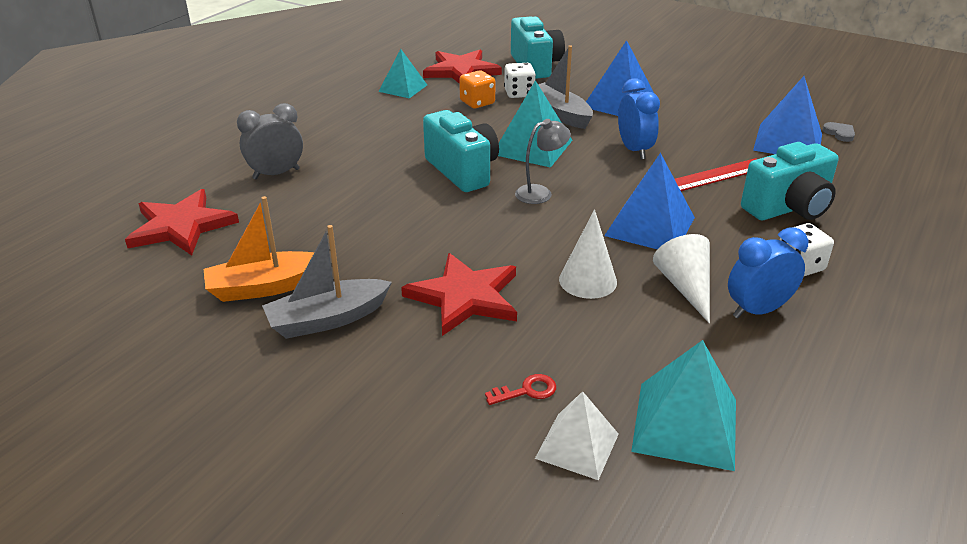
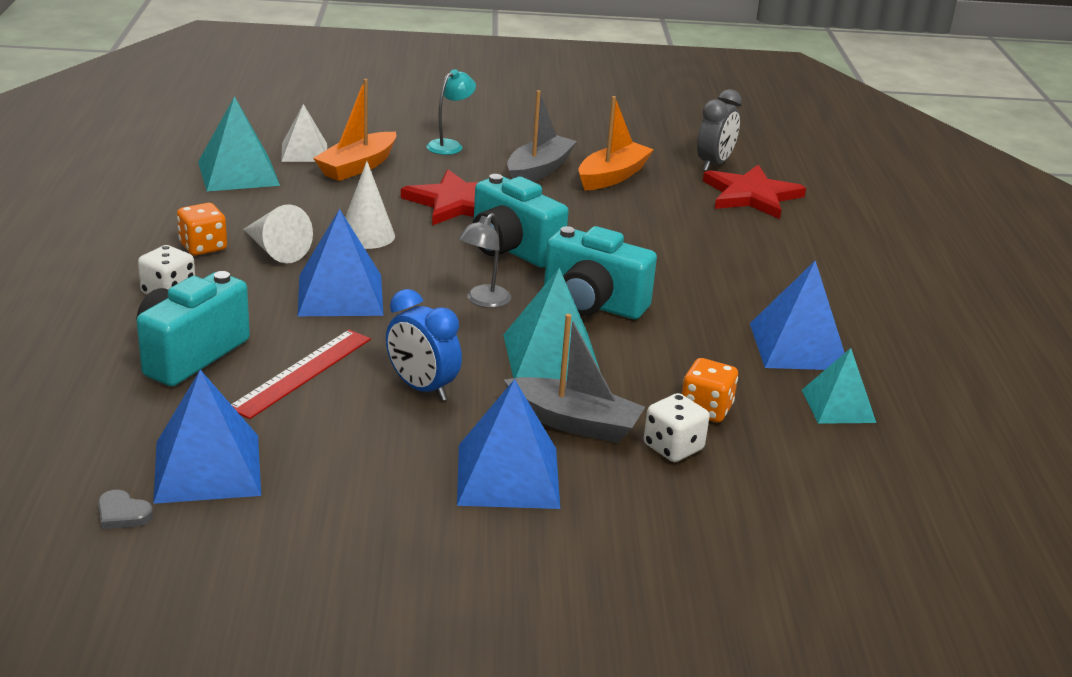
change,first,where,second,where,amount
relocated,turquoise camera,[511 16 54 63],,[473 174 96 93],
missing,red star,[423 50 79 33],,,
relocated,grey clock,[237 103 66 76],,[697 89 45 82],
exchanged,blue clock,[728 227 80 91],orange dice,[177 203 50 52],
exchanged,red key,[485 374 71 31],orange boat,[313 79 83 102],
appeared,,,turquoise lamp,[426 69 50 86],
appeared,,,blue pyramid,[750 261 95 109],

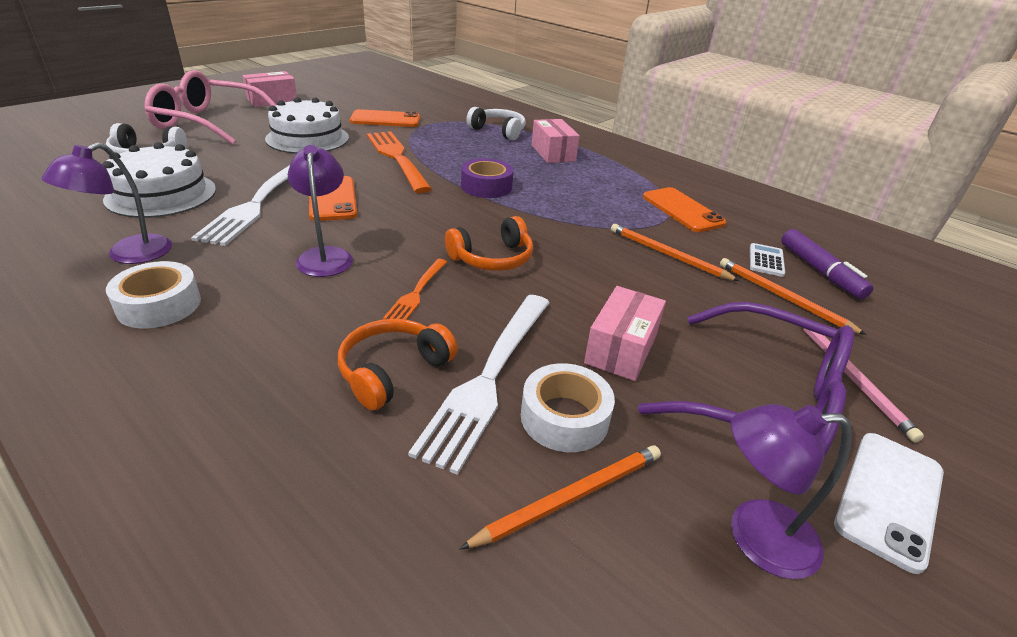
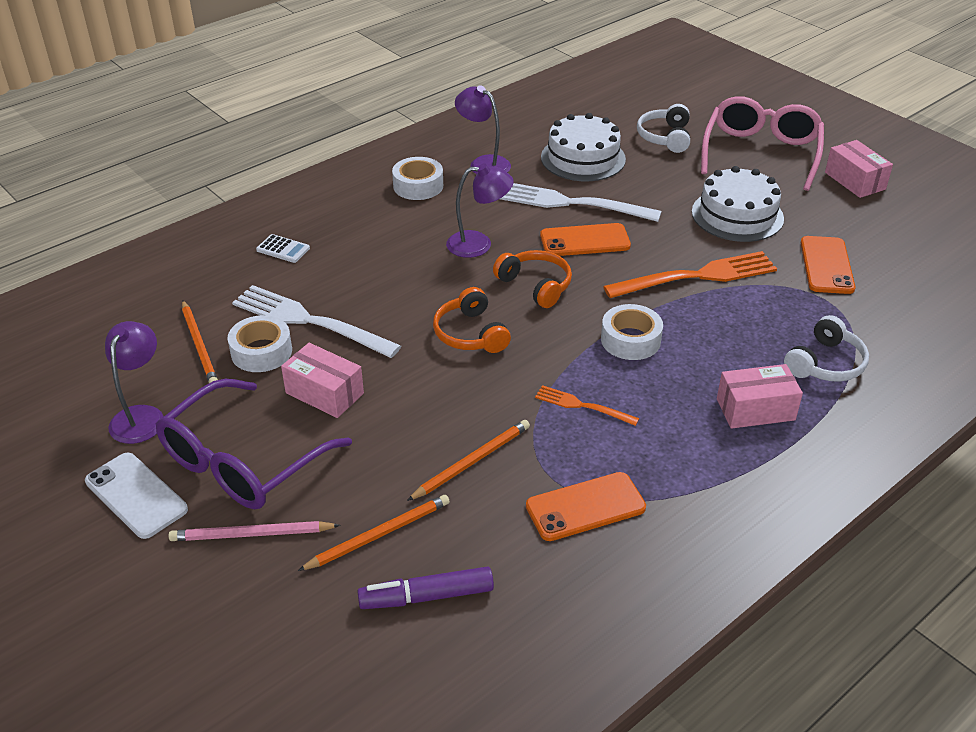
change,first,where,second,where,amount
colour,purple tape,[461 158 53 40],white tape,[601 304 62 56],
relocated,white calculator,[750 243 35 34],,[256 234 54 29],
relocated,orange fork,[383 259 64 60],,[535 385 104 41],
relocated,orange headphones,[338 319 120 91],,[493 250 79 58],

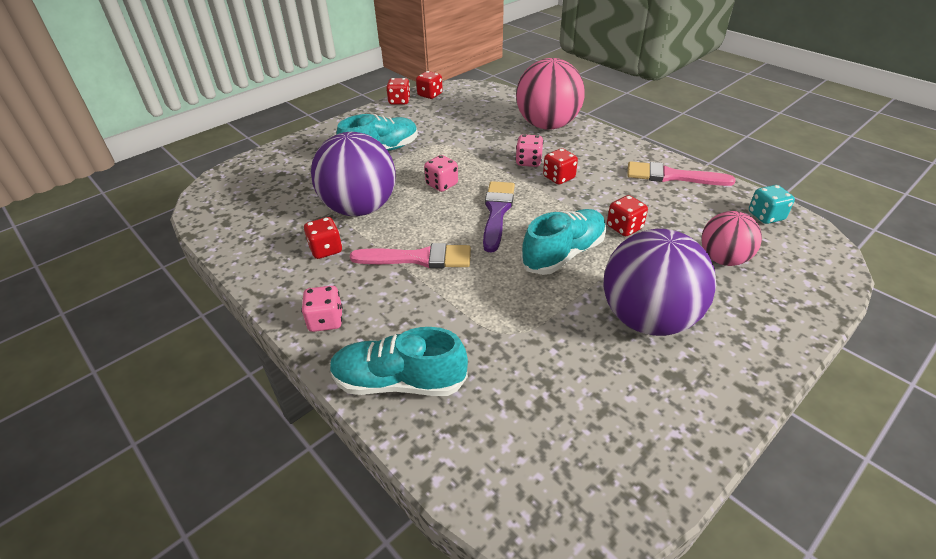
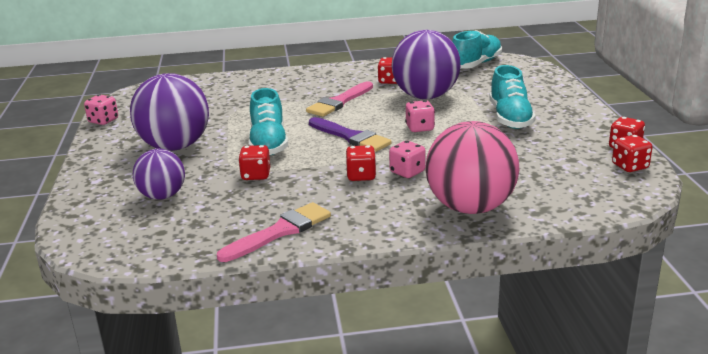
change,first,where,second,where,amount
missing,turquoise dice,[749 185 46 39],,,
colour,pink ball,[701 211 61 55],purple ball,[133 149 52 51],
relocated,pink dice,[301 286 42 46],,[84 94 34 31],
relocated,turquoise shoe,[330 327 138 69],,[452 30 50 39],

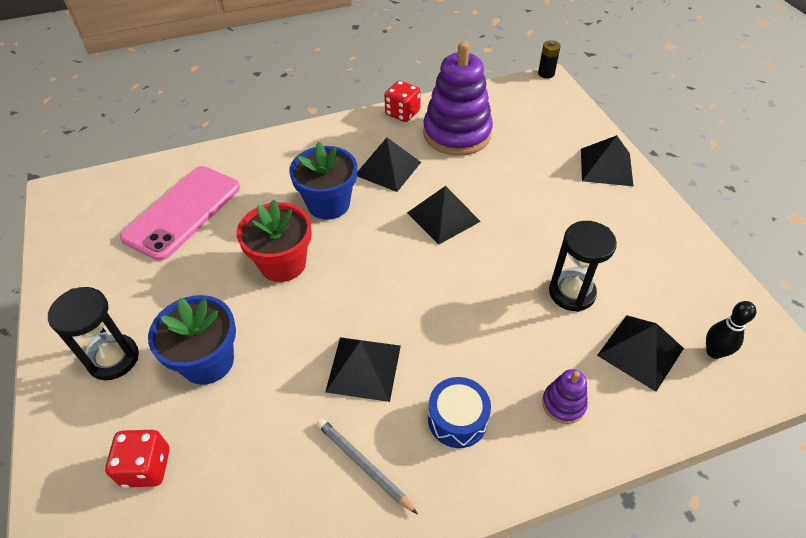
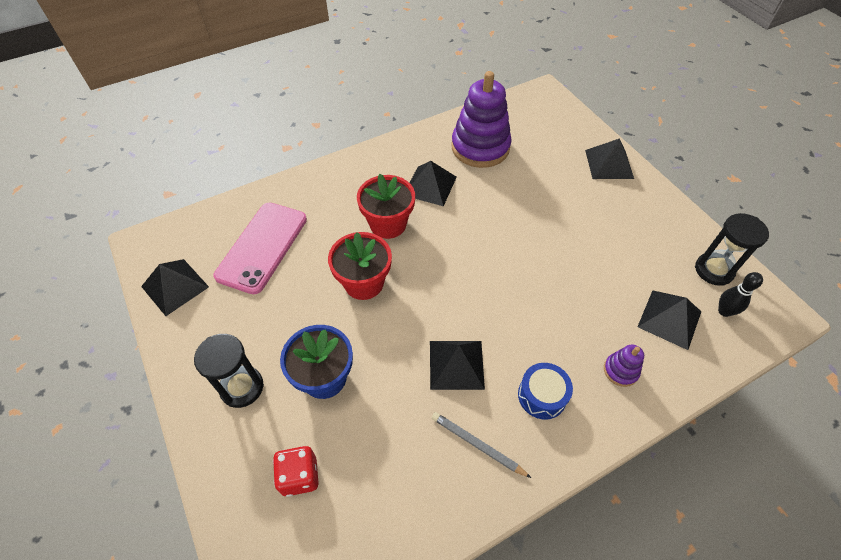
change,first,where,second,where,amount
missing,black battery,[538 40 23 38],,,
missing,red dice,[384 81 37 41],,,
colour,blue flower pot,[289 141 68 79],red flower pot,[357 174 58 65],
relocated,black pyramid,[407 186 74 59],,[141 259 68 57],
relocated,black hourglass,[549 221 68 91],,[695 213 74 73],

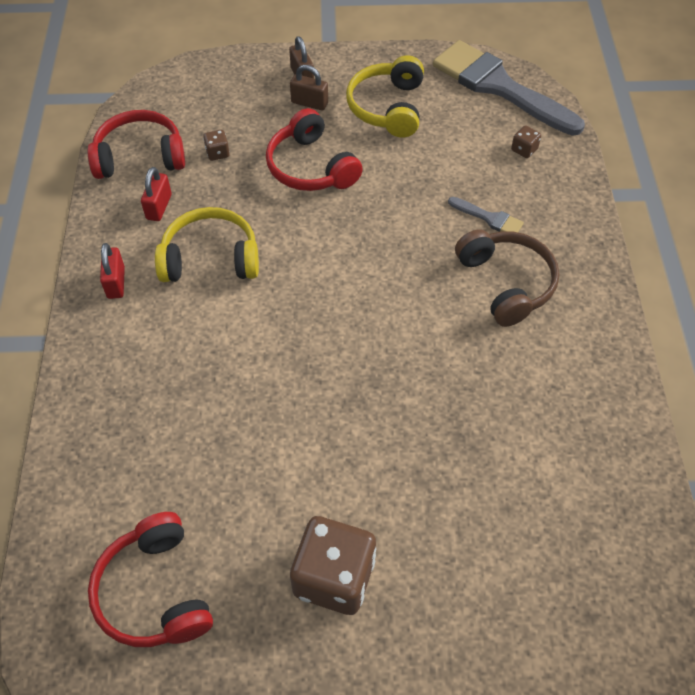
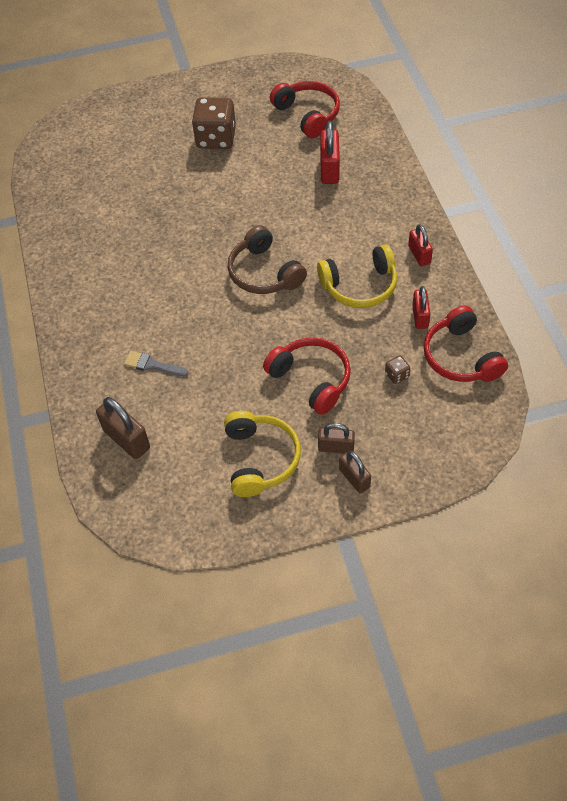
change,first,where,second,where,amount
missing,grey brush,[433 40 152 96],,,
spun,red headphones,[87 110 98 69],,[423 305 85 77],90 degrees clockwise
exchanged,brown dice,[511 125 30 33],brown padlock,[96 397 54 62],
relocated,brown headphones,[455 229 104 98],,[227 225 80 69],
appeared,,,red padlock,[320 121 20 63],

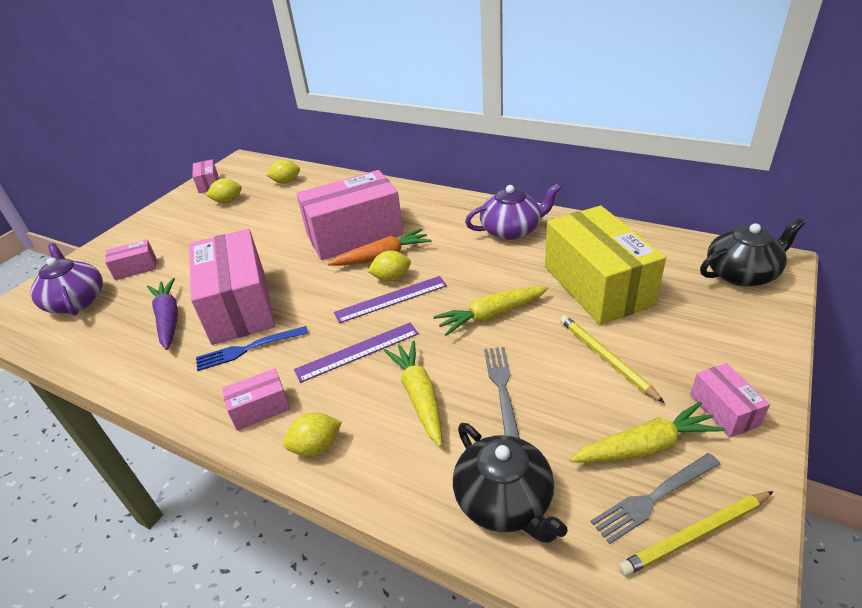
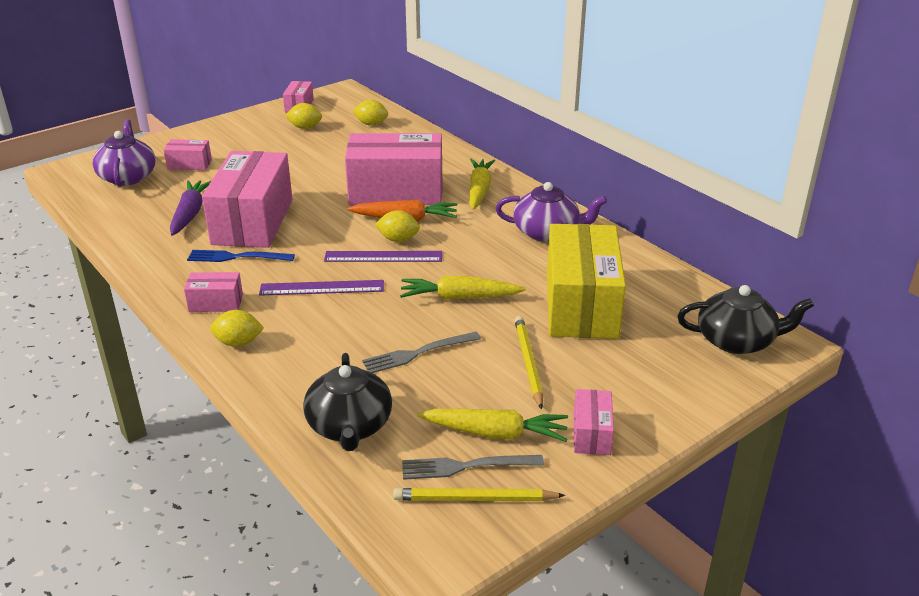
change,first,where,second,where,amount
relocated,yellow carrot,[384 341 58 106],,[469 159 26 51],
spun,grey fork,[484 347 36 92],,[362 332 119 41],135 degrees counterclockwise

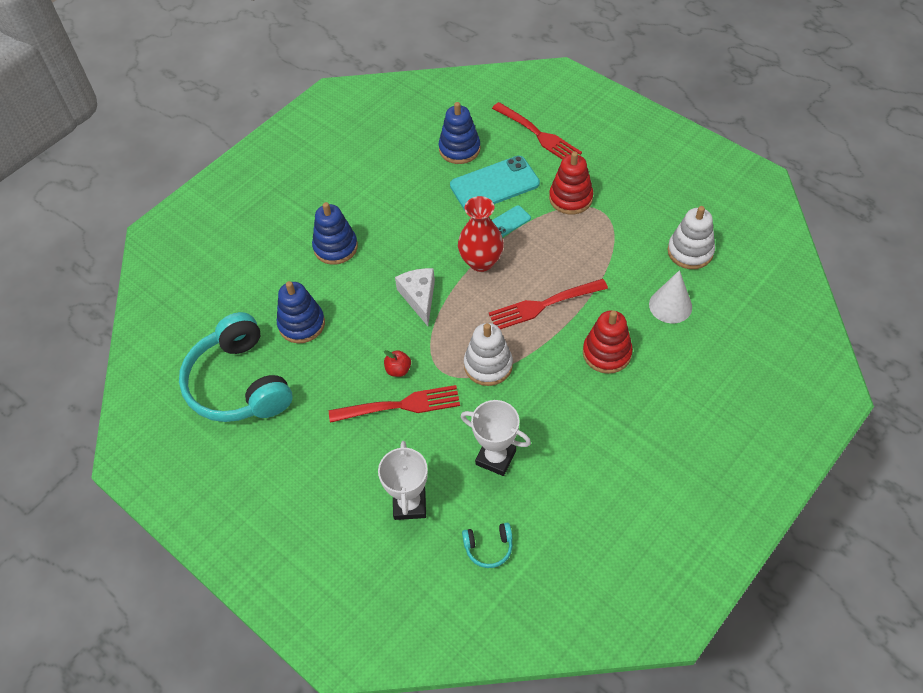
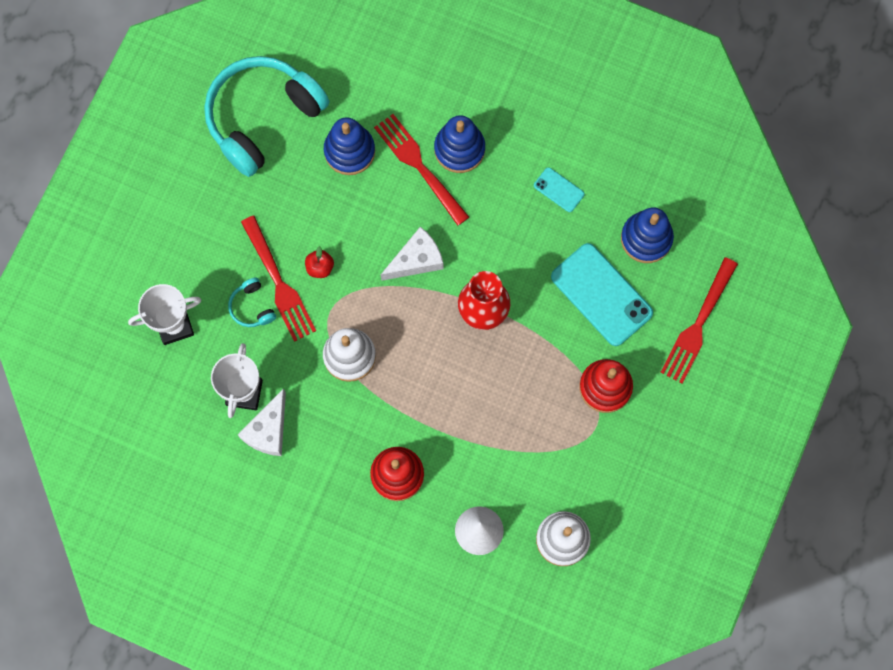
change,first,where,second,where,amount
relocated,turquoise phone,[492 205 39 32],,[534 167 51 45],
relocated,red fork,[489 279 119 50],,[374 114 95 112],
relocated,turquoise headphones,[462 523 51 45],,[228 277 48 50],
appeared,,,white cheese,[238 388 48 68],

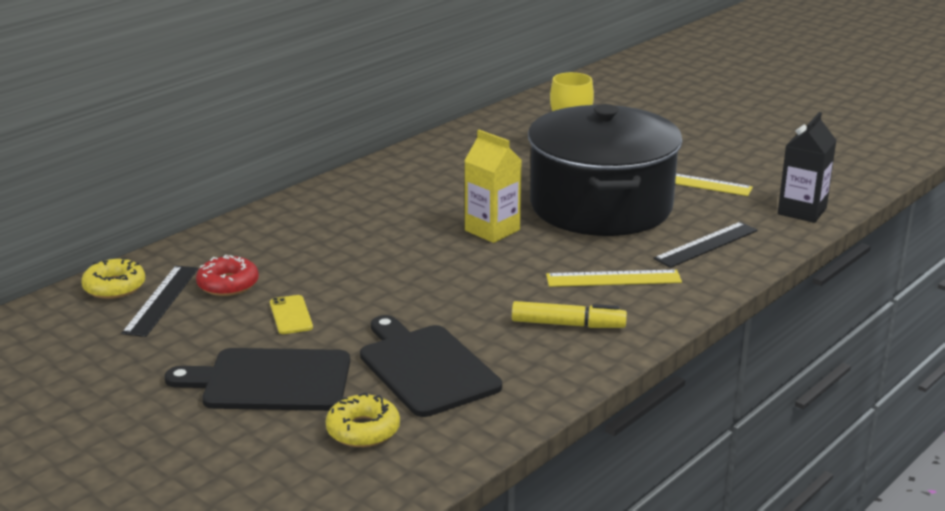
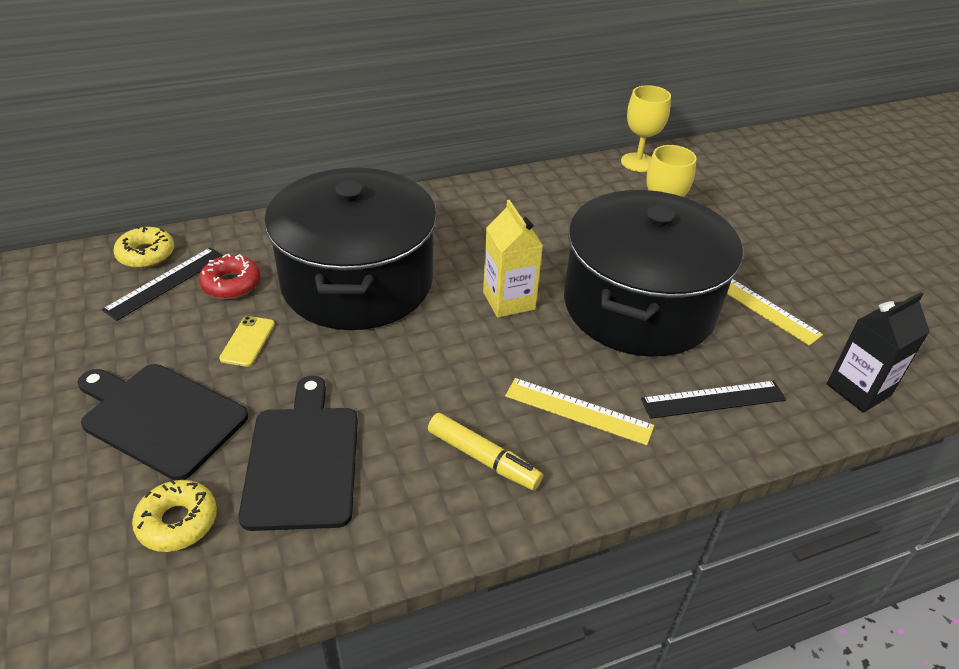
change,first,where,second,where,amount
appeared,,,yellow goblet,[621 85 50 87],
appeared,,,black pot,[264 168 173 162],

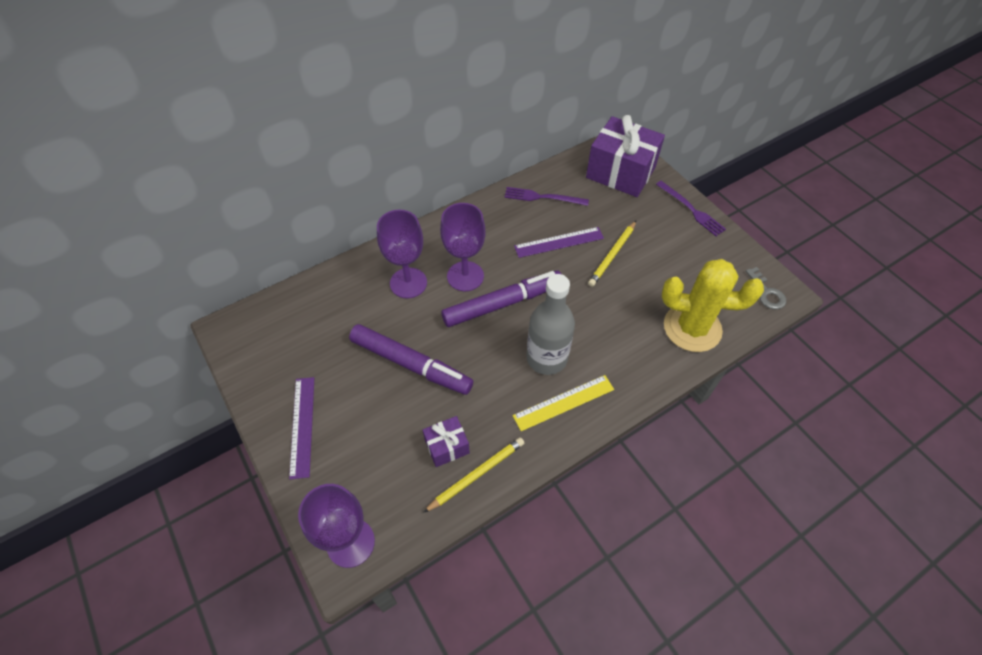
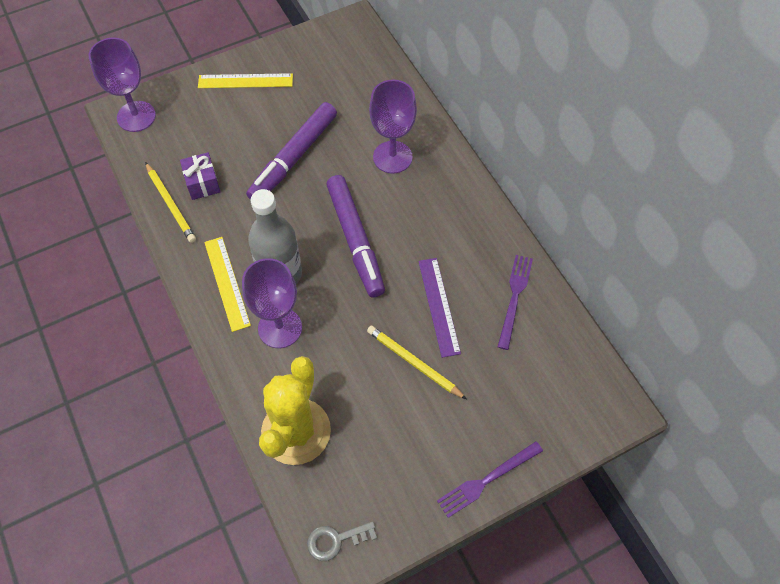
change,first,where,second,where,amount
missing,purple gift,[586 115 79 82],,,
relocated,purple goblet,[440 203 46 88],,[242 258 60 90],
colour,purple ruler,[289 377 25 102],yellow ruler,[198 73 95 15],

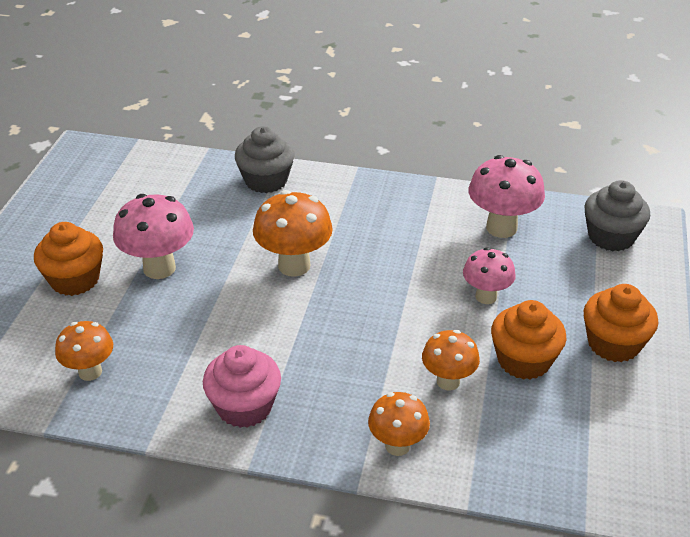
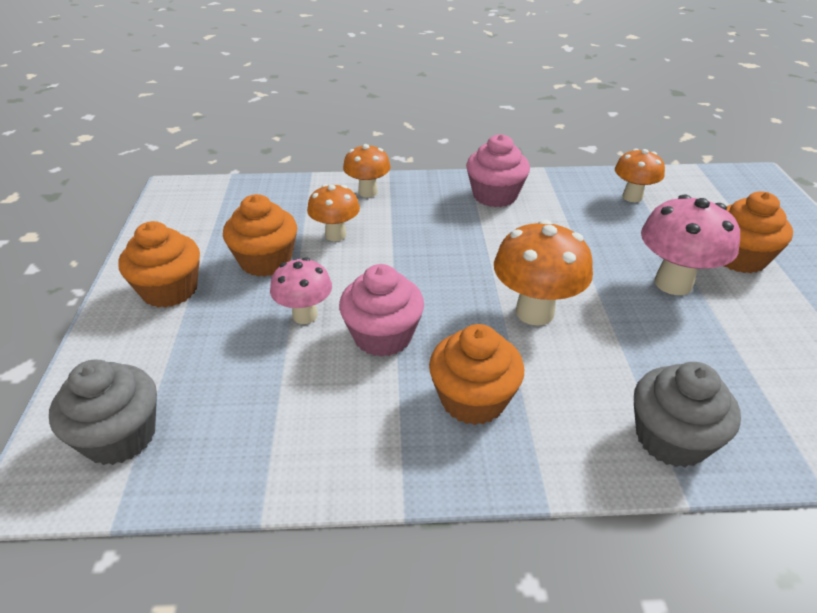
change,first,where,second,where,amount
missing,pink mushroom,[468 155 77 83],,,
appeared,,,pink cupcake,[339 264 85 93],
appeared,,,orange cupcake,[429 324 95 101],

